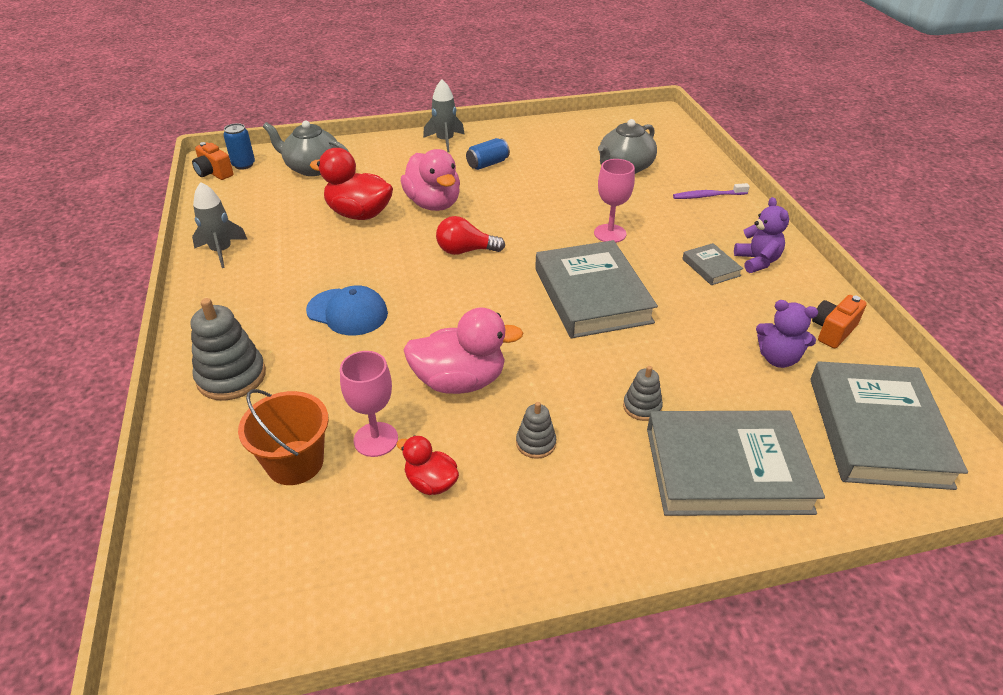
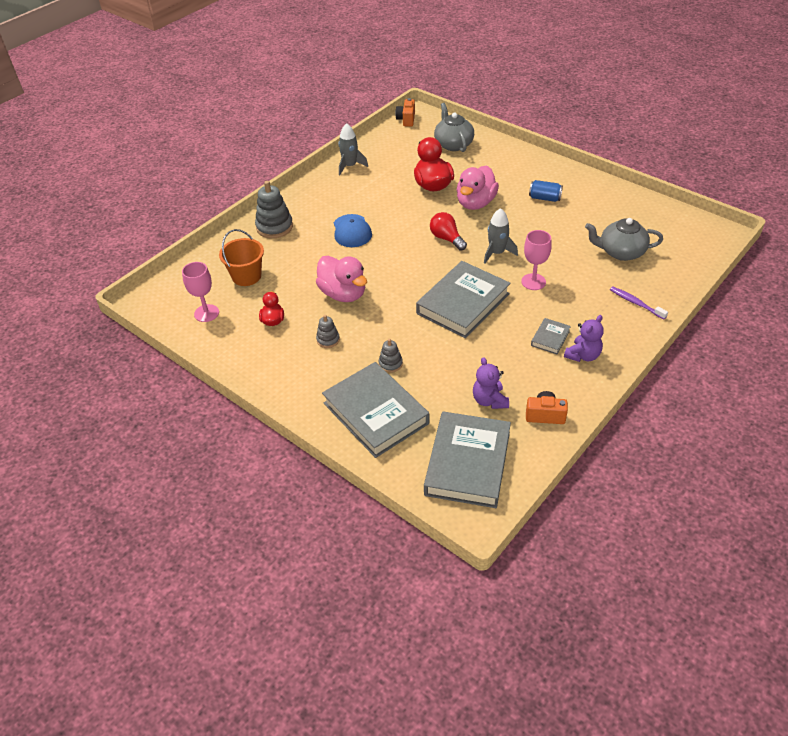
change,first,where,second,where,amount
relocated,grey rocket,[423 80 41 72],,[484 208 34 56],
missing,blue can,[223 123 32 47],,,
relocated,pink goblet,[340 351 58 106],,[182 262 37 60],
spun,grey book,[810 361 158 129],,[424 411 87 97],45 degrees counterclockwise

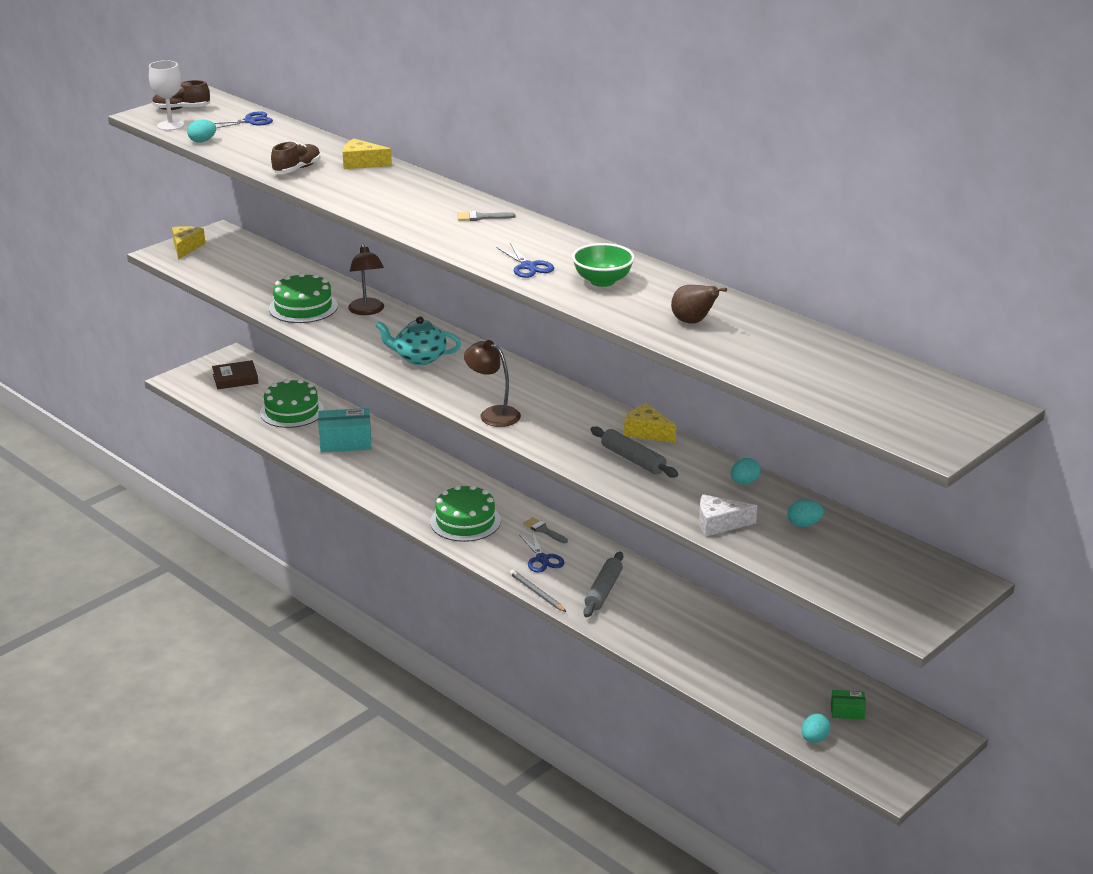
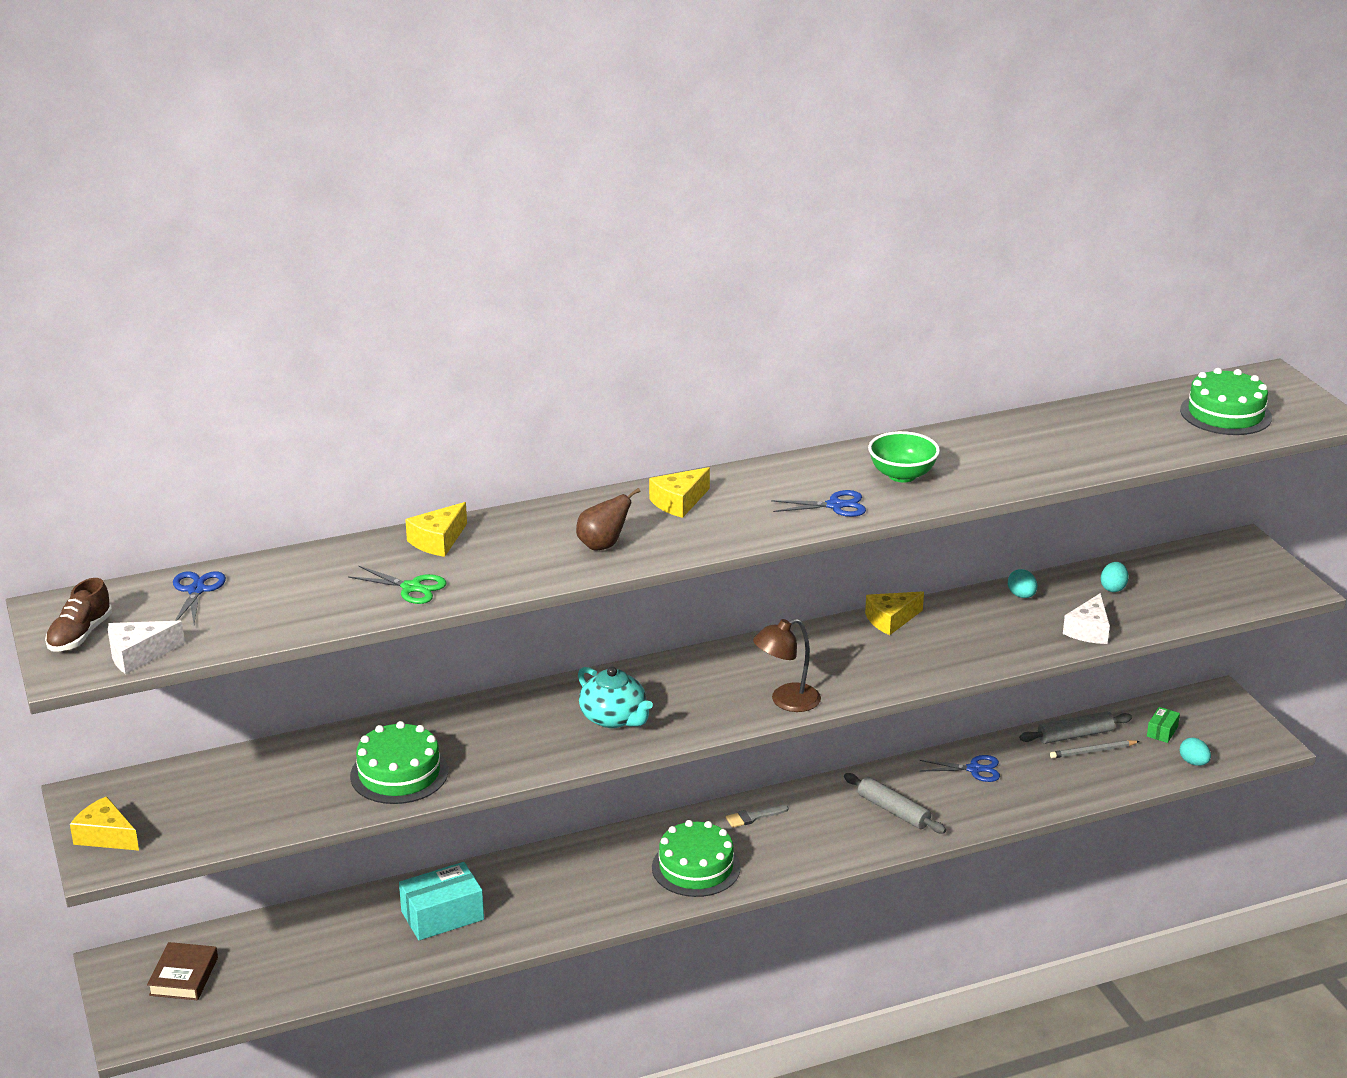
change,first,where,second,where,amount
exchanged,white goblet,[149 60 35 71],white cheese,[108 621 77 53],
missing,turquoise egg,[187 119 29 24],,,
exchanged,brown shoe,[271 141 49 33],green scissors,[348 566 99 38],
exchanged,grey brush,[457 211 58 10],yellow cheese,[649 467 61 51],
missing,brown lamp,[348 244 36 71],,,
relocated,brown pear,[671 285 56 39],,[576 488 64 62],
spun,turquoise teapot,[376 316 85 49],,[578 666 75 62],75 degrees counterclockwise
relocated,green cake,[260 379 64 49],,[1180 368 92 67],
spun,turquoise box,[318 408 53 45],,[399 862 85 78],45 degrees clockwise
relocated,grey rolling pin,[591 426 87 52],,[1019 711 113 33],
relocated,blue scissors,[520 531 45 41],,[919 755 81 27],
relocated,grey pencil,[509 569 57 43],,[1050 740 90 19],

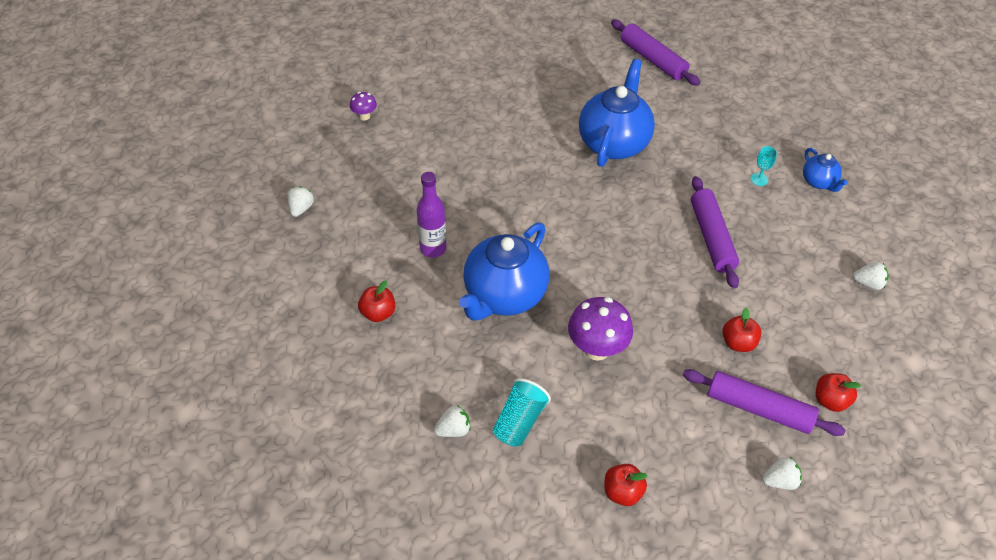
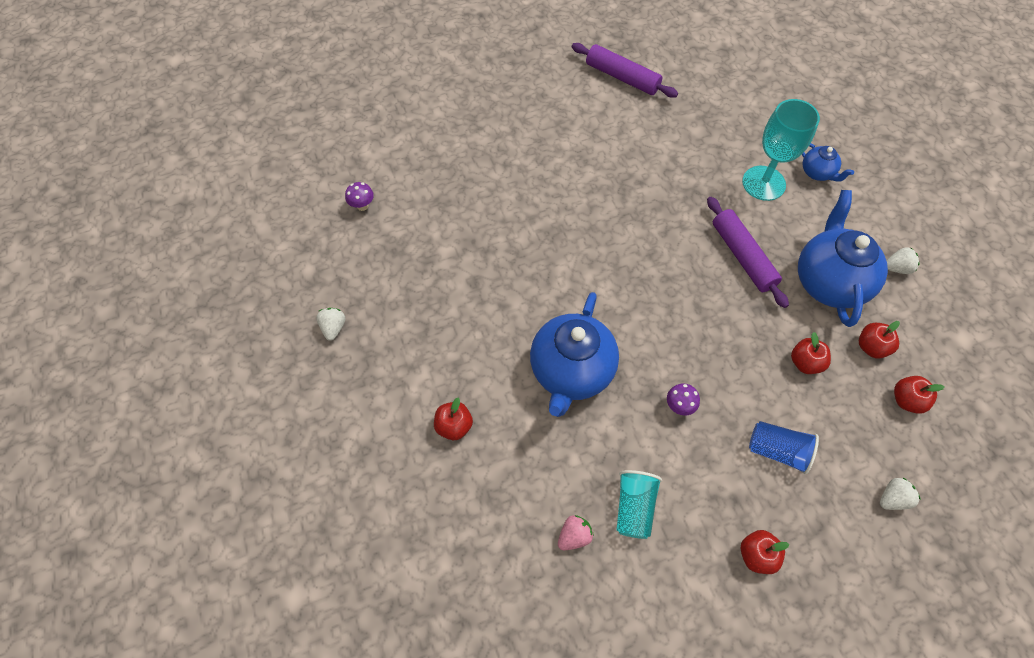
change,first,where,second,where,amount
relocated,blue teapot,[579 59 76 108],,[798 190 90 137],
size,turquoise goblet,[751 146 26 40],,[742 99 78 102],x2.49
missing,purple bottle,[417 172 29 86],,,
size,purple mushroom,[568 297 65 64],,[667 383 33 33],x0.51
missing,purple rolling pin,[683 369 163 67],,,
colour,white strawberry,[434 405 37 32],pink strawberry,[558 515 36 35],
appeared,,,red apple,[859 321 41 38],
appeared,,,blue cup,[749 421 70 53],

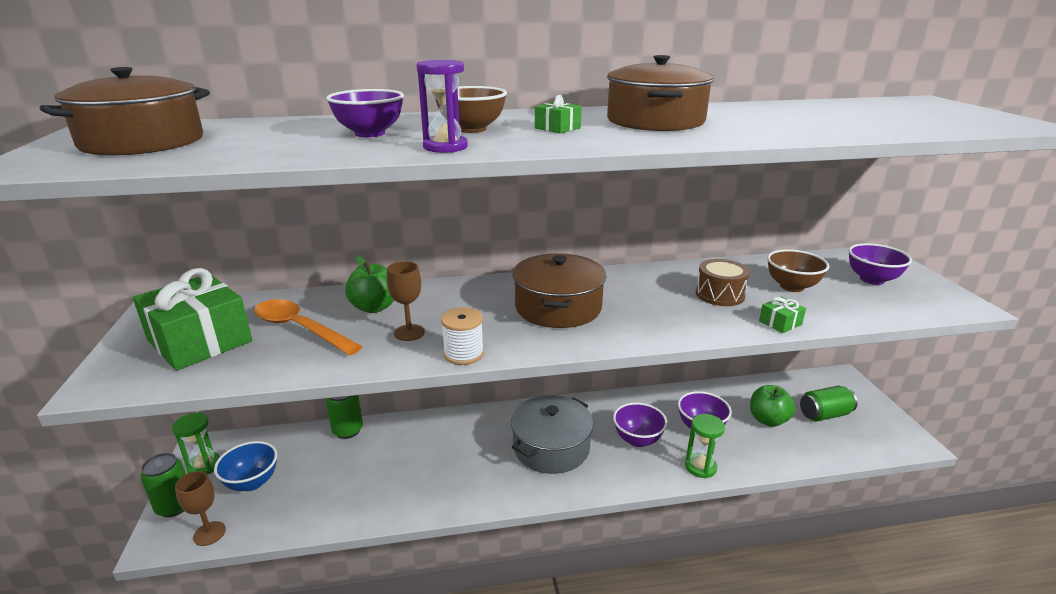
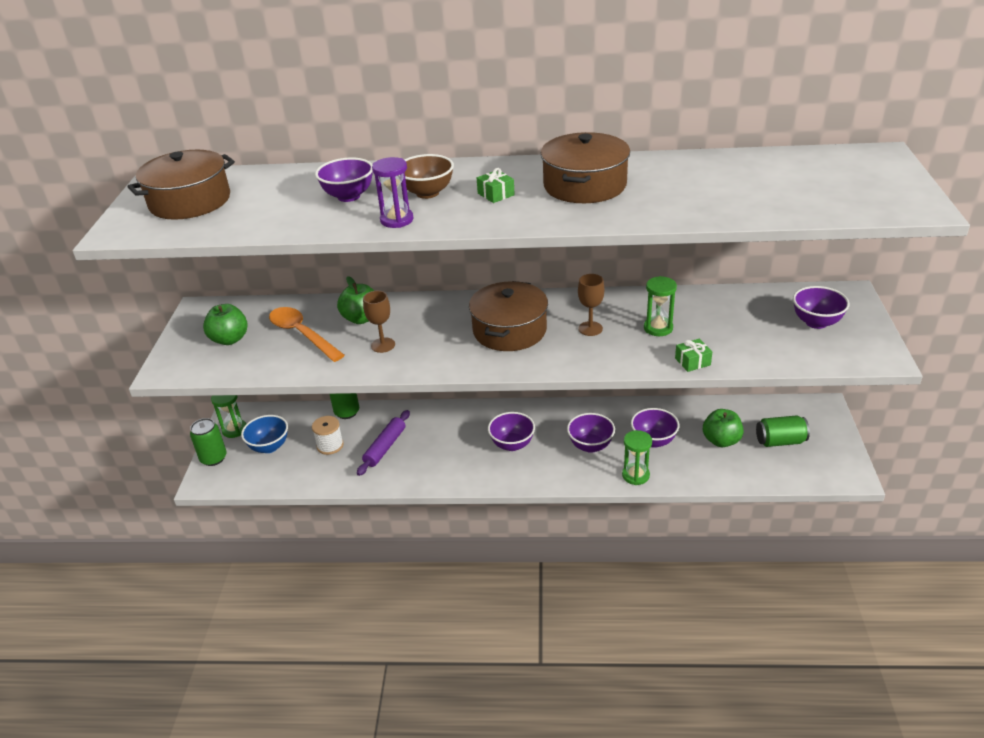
change,first,where,second,where,amount
missing,brown bowl,[767 249 62 43],,,
exchanged,brown drum,[696 259 54 47],green hourglass,[644 276 33 60],
exchanged,green gift,[133 268 119 103],green apple,[203 304 45 41],
relocated,white spool,[441 307 43 58],,[312 416 32 39],
exchanged,grey pot,[511 395 83 79],purple bowl,[488 412 47 39],
relocated,brown goblet,[175 471 51 75],,[578 274 26 62],
appeared,,,purple rolling pin,[357 410 53 66],

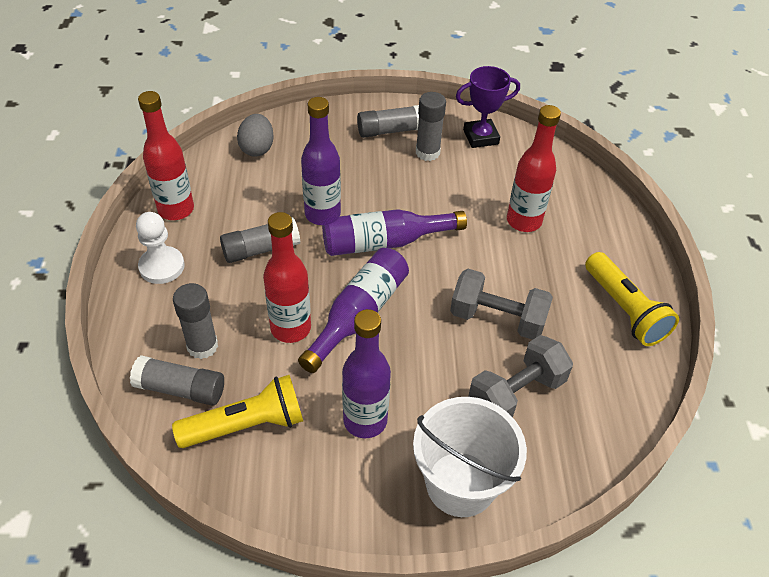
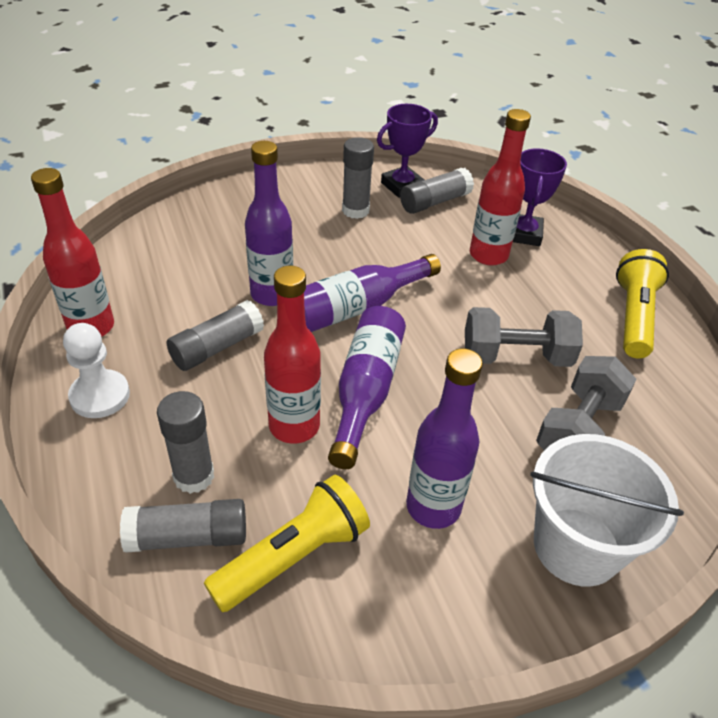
change,first,where,second,where,amount
relocated,grey glue stick,[357 105 62 33],,[400 168 74 46],
missing,grey egg,[237 114 37 43],,,
spun,yellow flashlight,[585 252 94 94],,[616 249 53 109],120 degrees counterclockwise
appeared,,,purple trophy,[513 148 54 98],

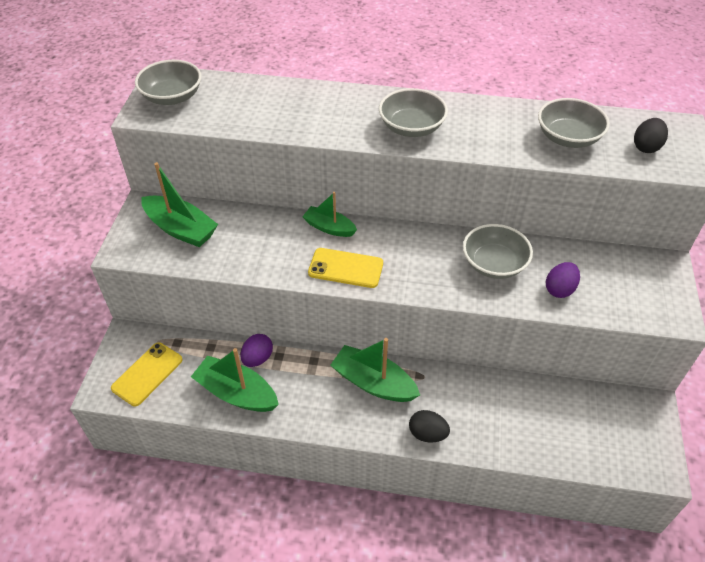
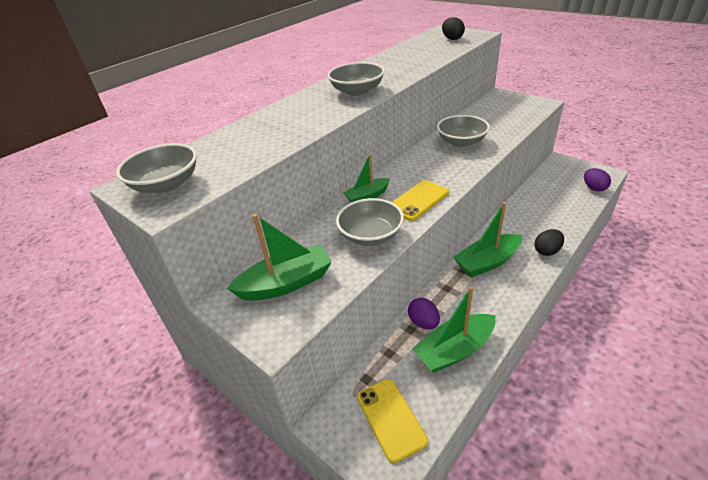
change,first,where,second,where,amount
relocated,grey bowl,[538 98 72 50],,[336 198 68 48],
relocated,purple egg,[546 262 34 36],,[584 168 27 24],

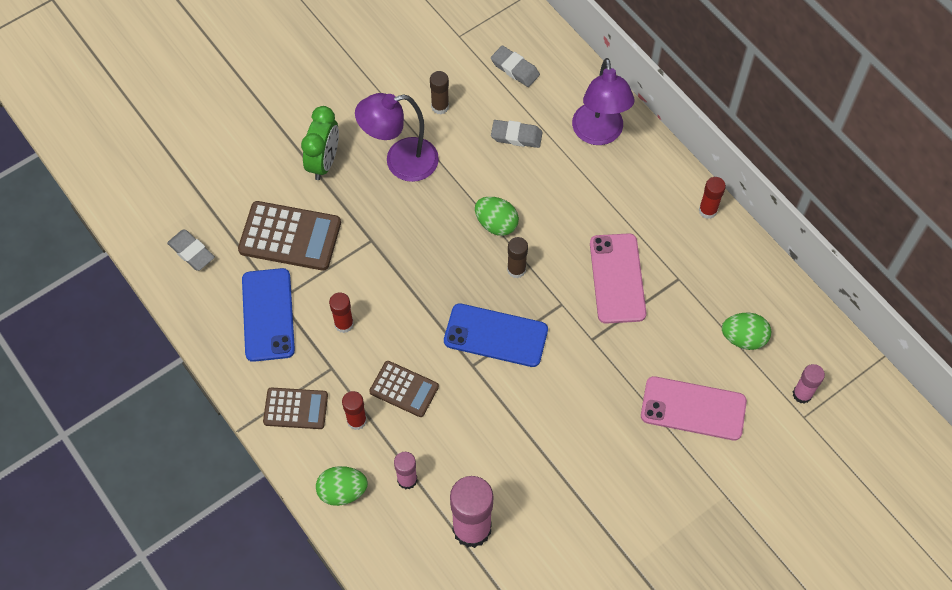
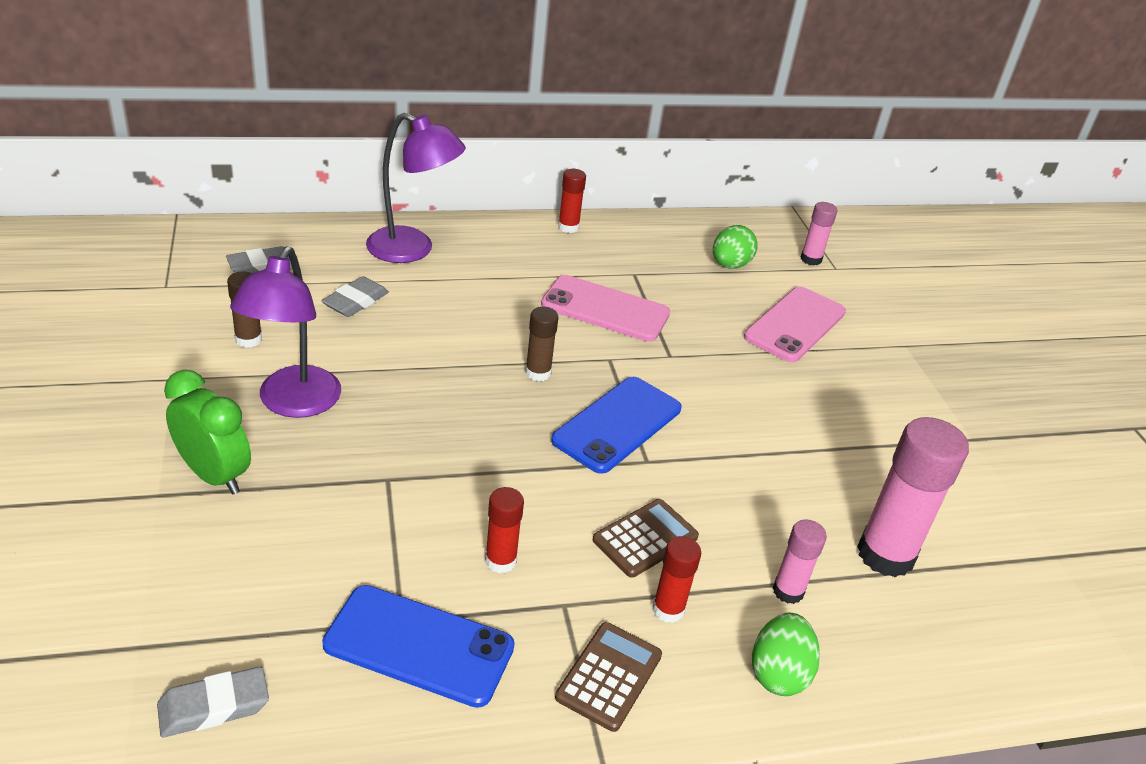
change,first,where,second,where,amount
missing,green egg,[475 197 44 39],,,
missing,brown calculator,[238 201 103 70],,,

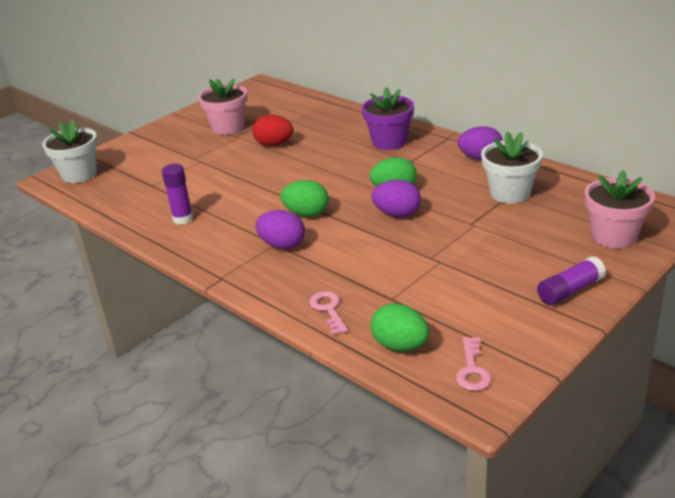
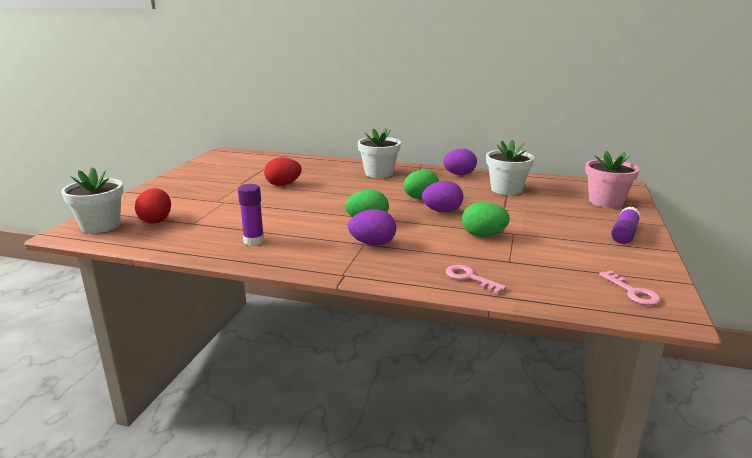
change,first,where,second,where,amount
missing,pink flower pot,[198 79 49 56],,,
colour,purple flower pot,[362 87 52 63],white flower pot,[358 128 43 50],
relocated,green egg,[371 303 58 48],,[462 202 48 35],
appeared,,,red egg,[135 188 36 36],

